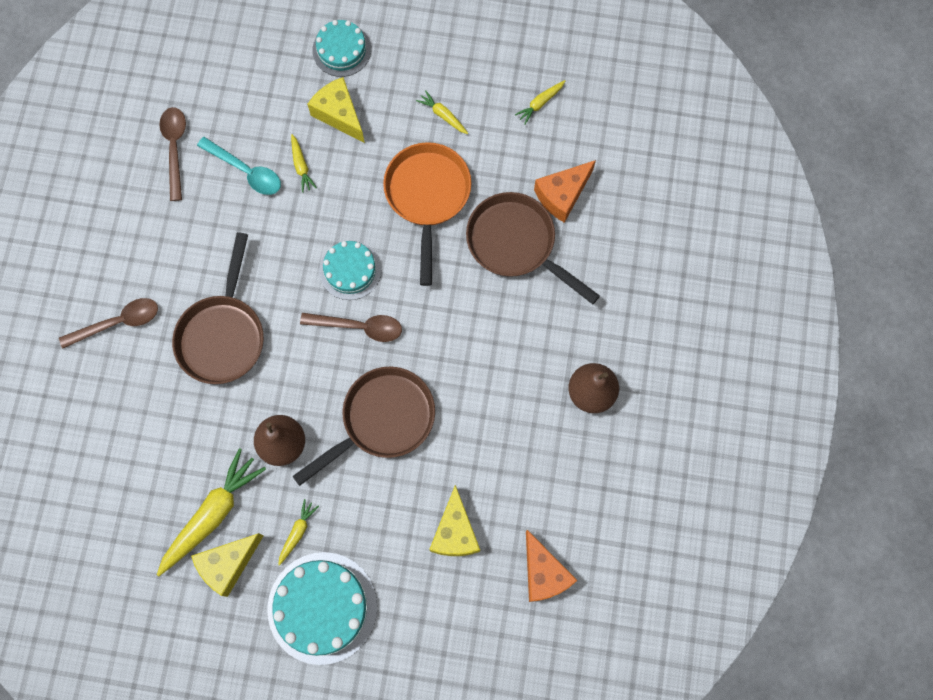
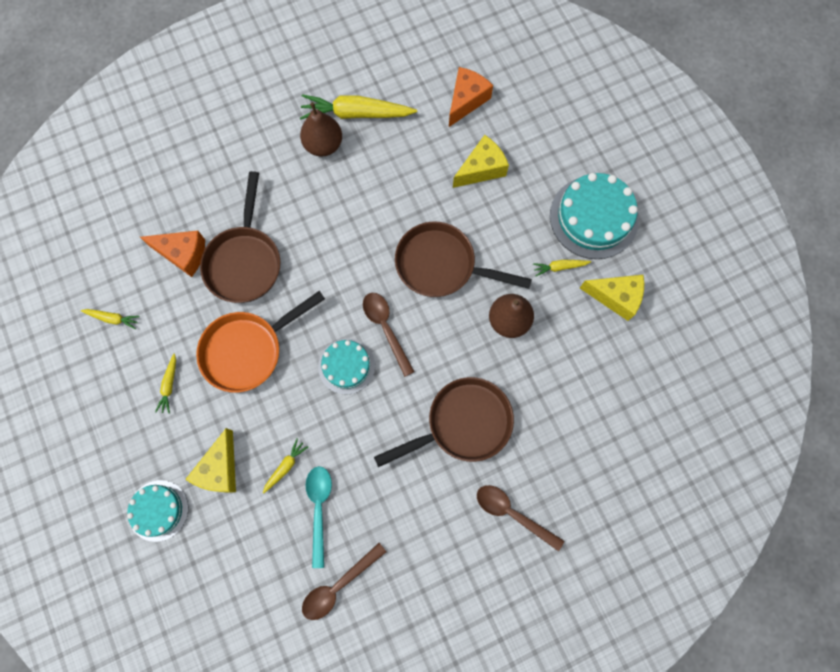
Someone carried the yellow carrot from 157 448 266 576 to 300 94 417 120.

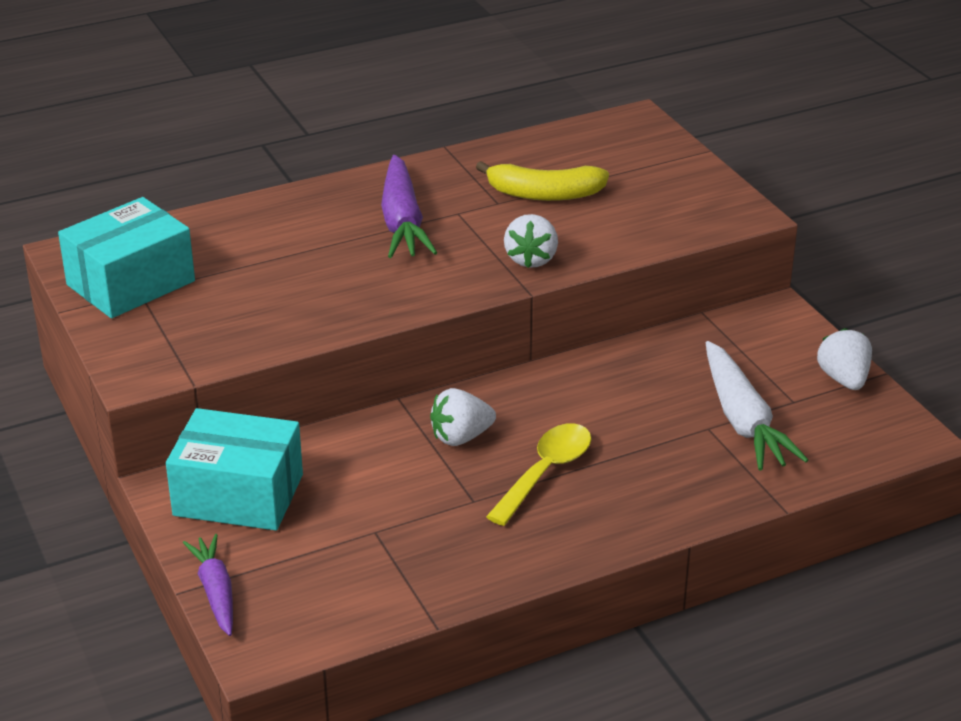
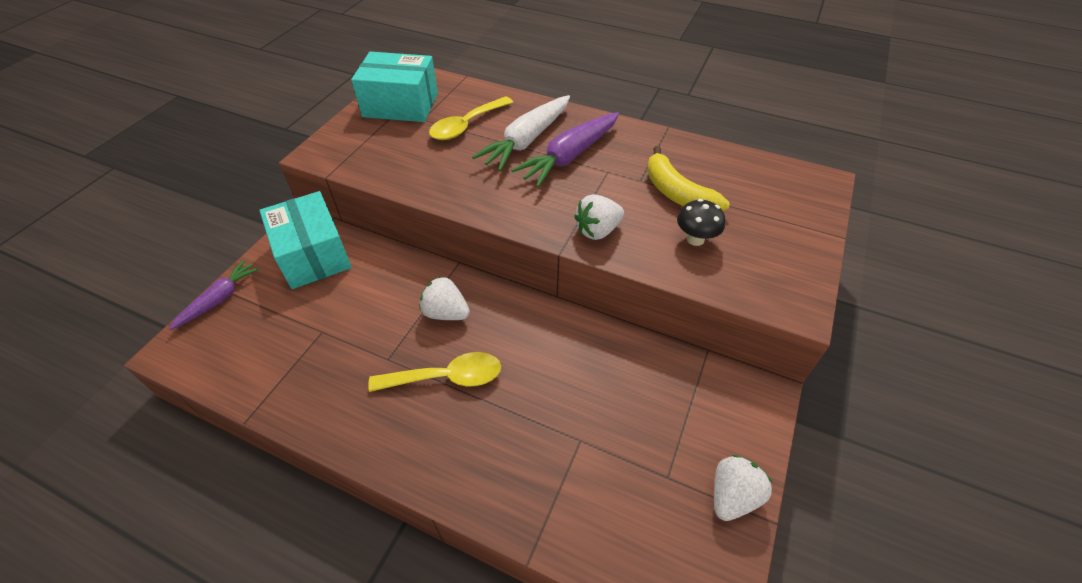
Someone carried the white carrot from 706 341 808 471 to 472 95 570 171.
Someone put down the yellow spoon at 429 96 513 140.
Someone put down the black mushroom at 677 199 725 246.

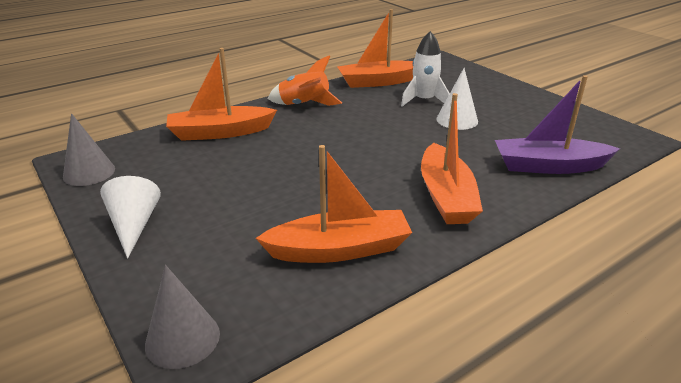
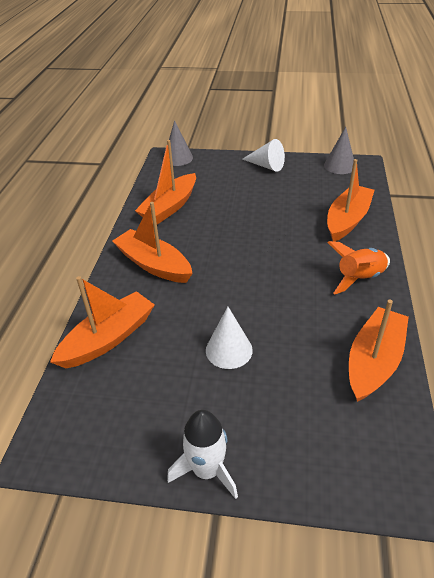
Someone carried the white rocket from 401 31 450 107 to 167 410 238 499.
Someone repainted the purple boat at 495 75 620 174, which became the orange boat at 50 276 155 368.

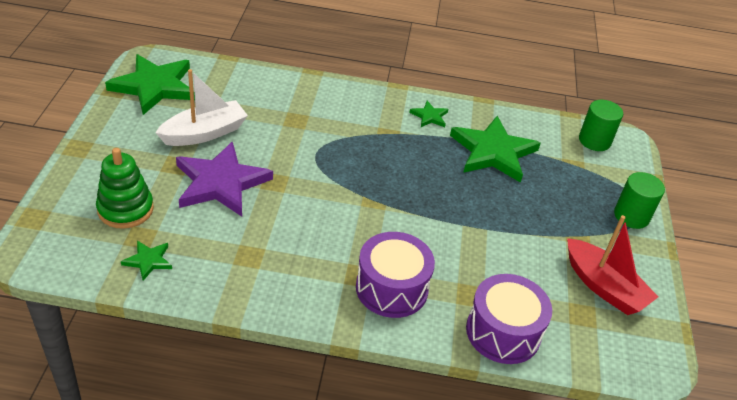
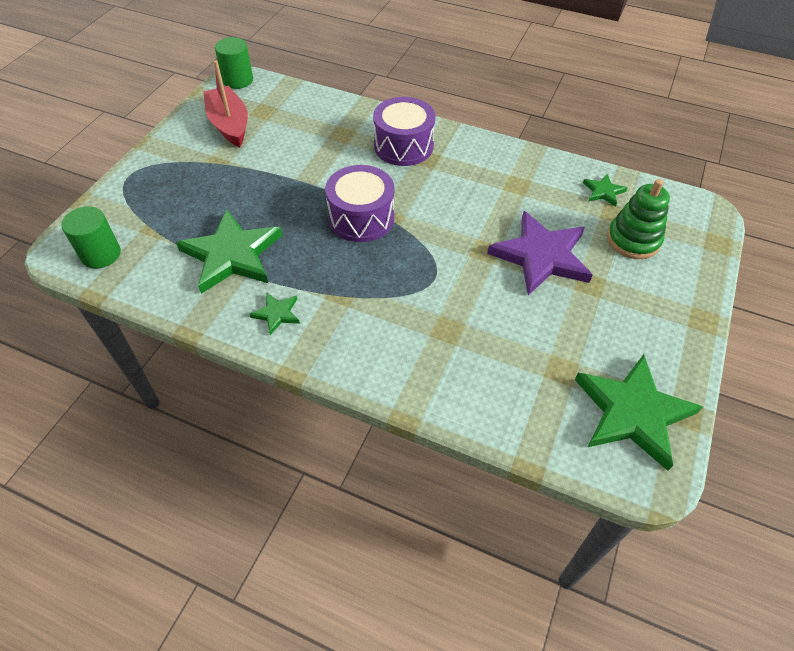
Someone took away the white boat at 155 69 248 146.
Someone carried the green cylinder from 614 172 665 229 to 215 37 253 89.
Someone carried the purple drum from 466 274 552 364 to 325 165 394 242.

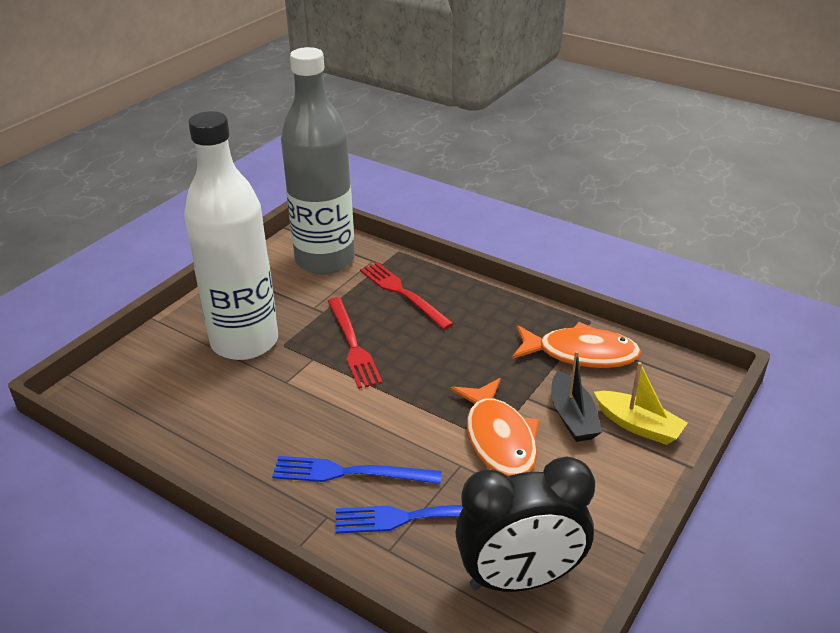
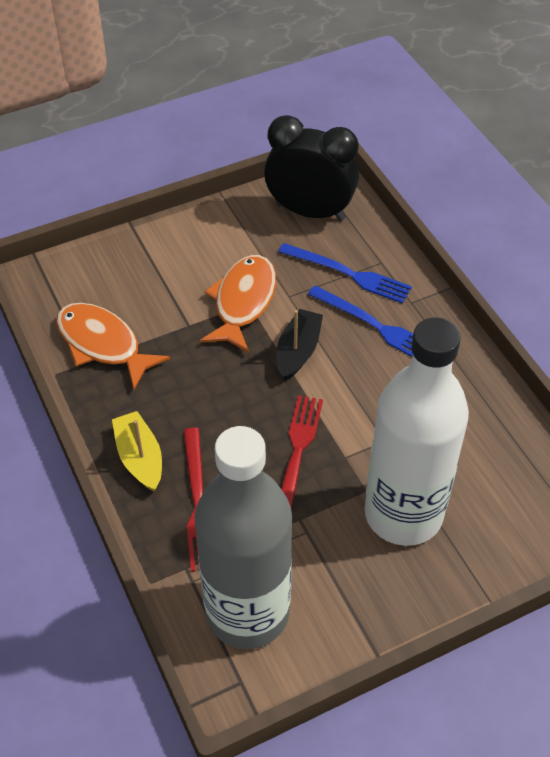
Someone carried the black boat from 551 351 602 442 to 277 309 323 381.
Someone carried the yellow boat from 594 362 688 445 to 112 411 162 491.

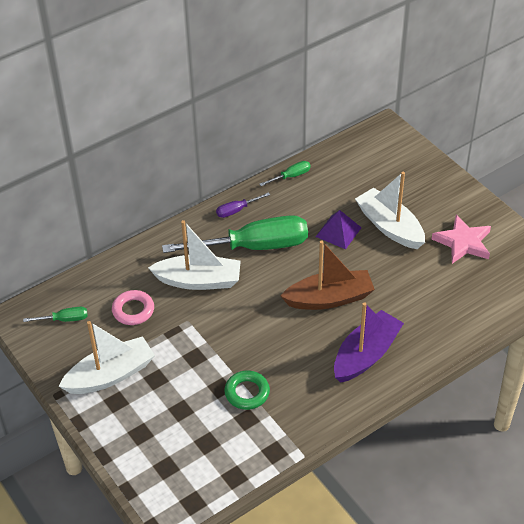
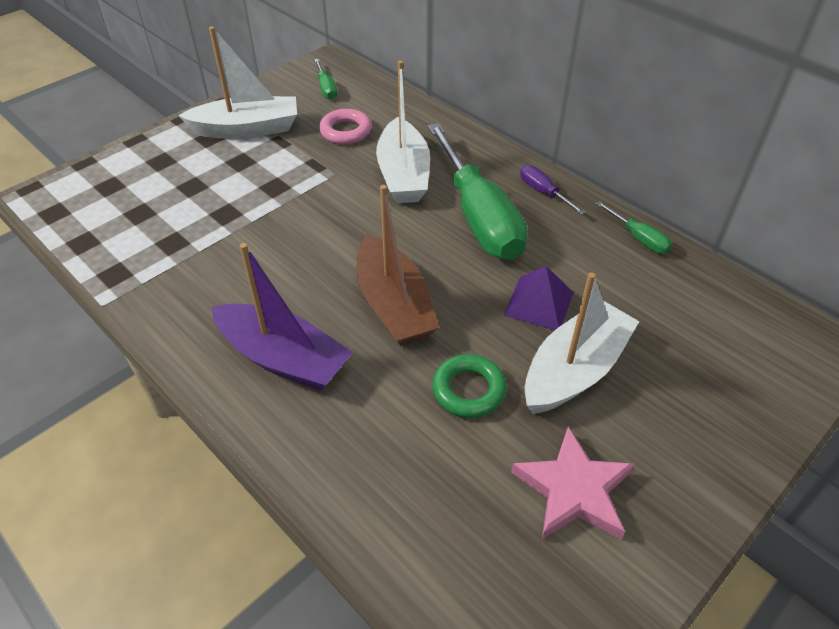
Someone rotated the white boat at 59 321 155 394 by 60 degrees counterclockwise.
Someone carried the green ring from 225 371 270 410 to 432 354 507 418.

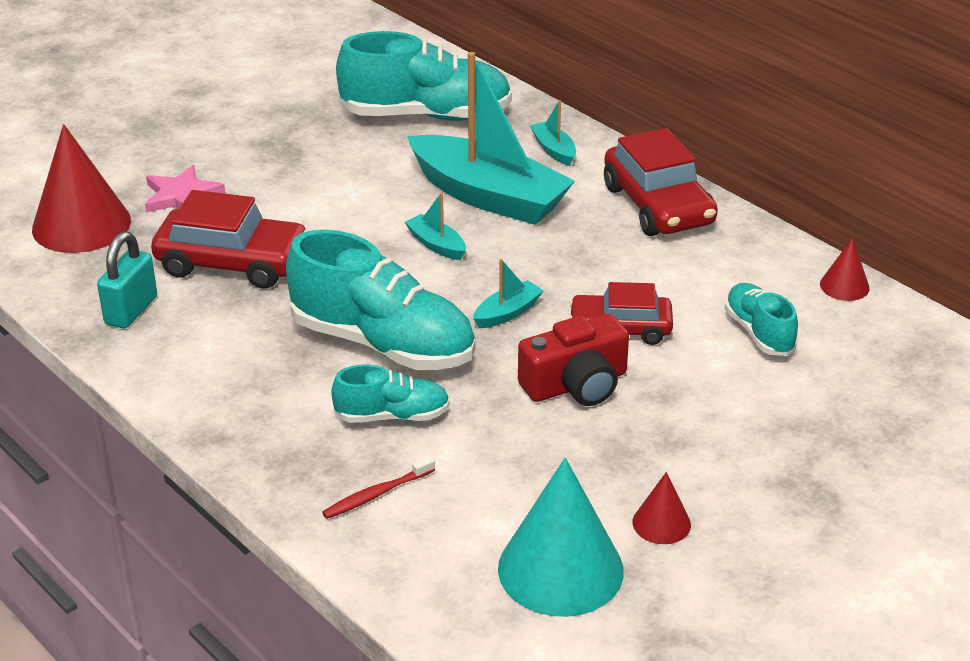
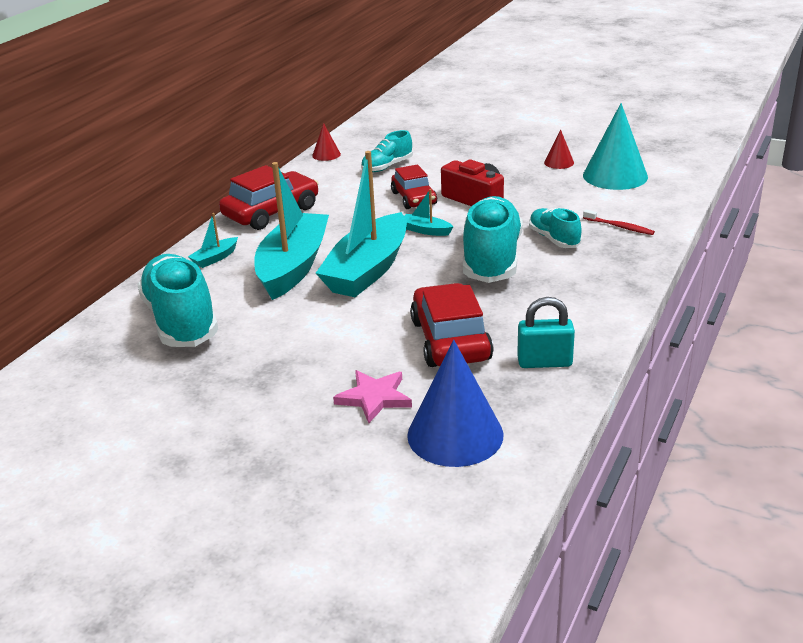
Someone repainted the red cone at 32 124 131 253, which became the blue cone at 407 340 504 467.
Someone scaled the turquoise boat at 405 192 466 260 by 2.43.

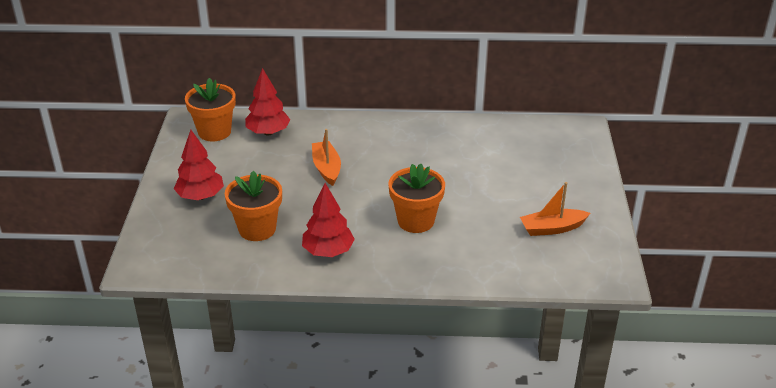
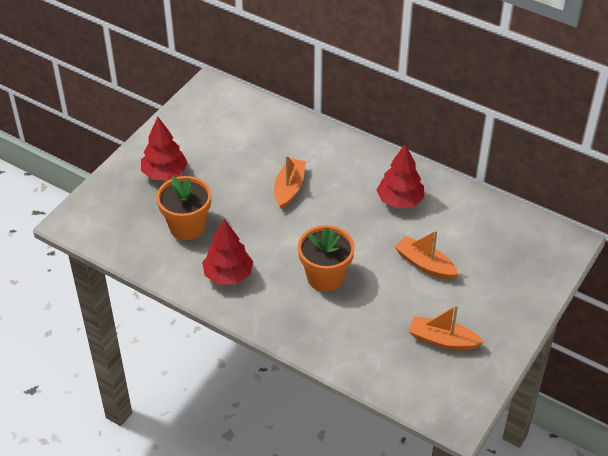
Someone carried the red tree from 245 68 290 136 to 377 144 424 209.
Someone took away the orange flower pot at 185 78 236 141.
Someone put down the orange boat at 395 230 459 279.

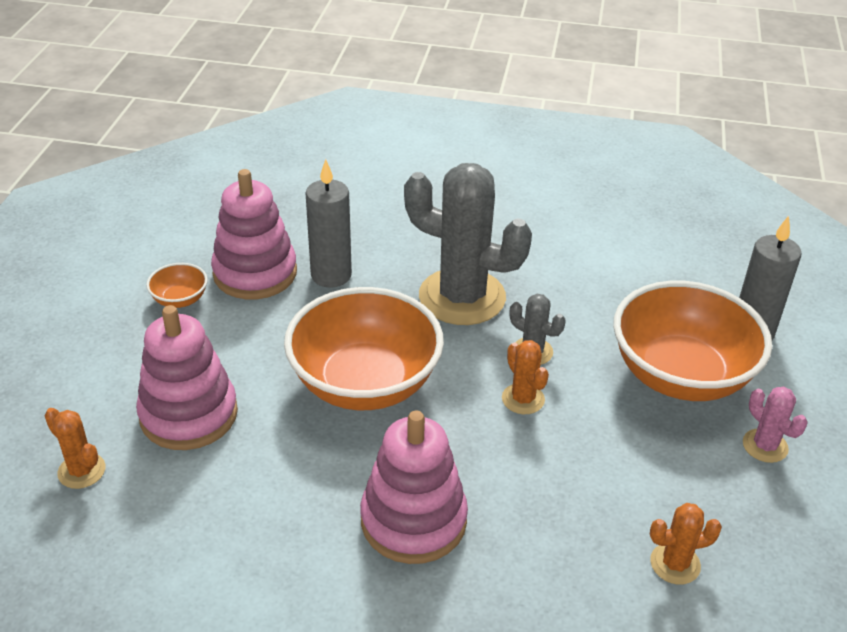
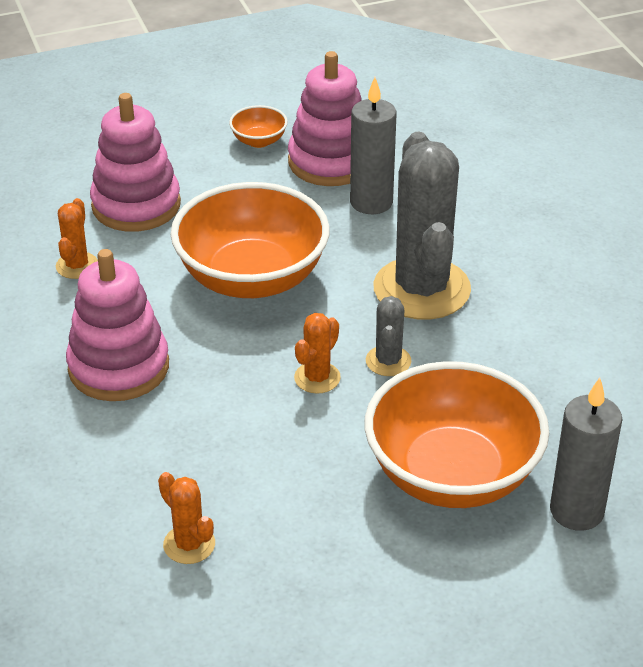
Someone took away the pink cactus at 743 387 808 463.
Someone carried the orange cactus from 44 408 105 489 to 56 198 98 279.

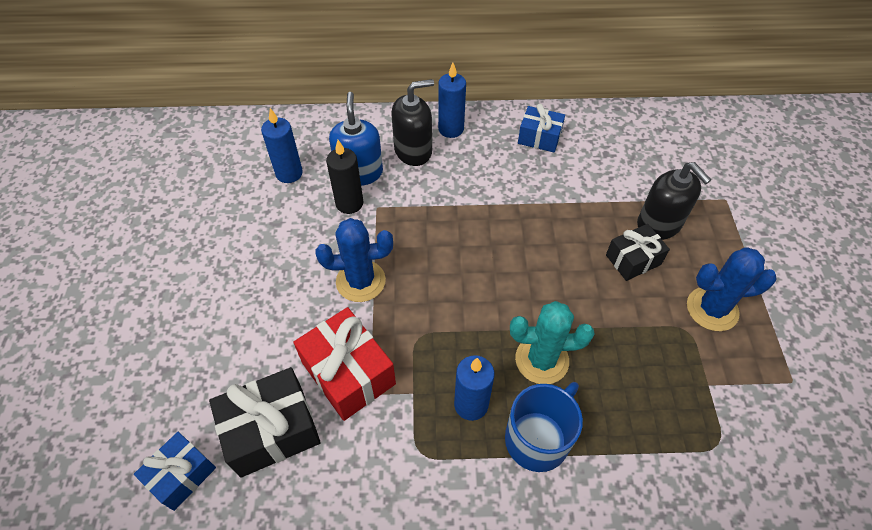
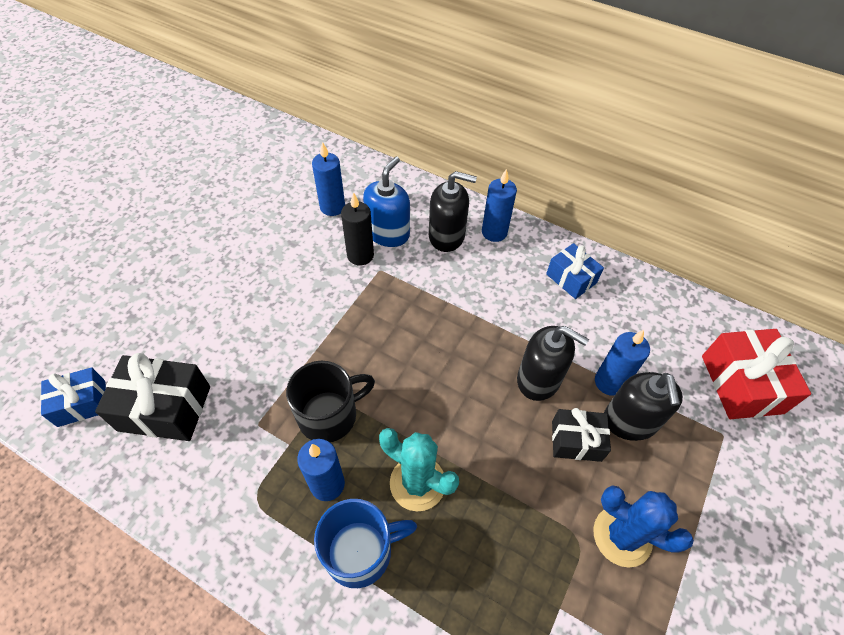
Someone took away the blue cactus at 315 218 393 302.
Someone carried the red gift from 293 307 396 421 to 702 329 811 419.
Someone put down the black soap dispenser at 517 326 589 401.
Someone put down the blue candle at 595 330 650 396.
Someone put down the black mug at 286 361 375 442.

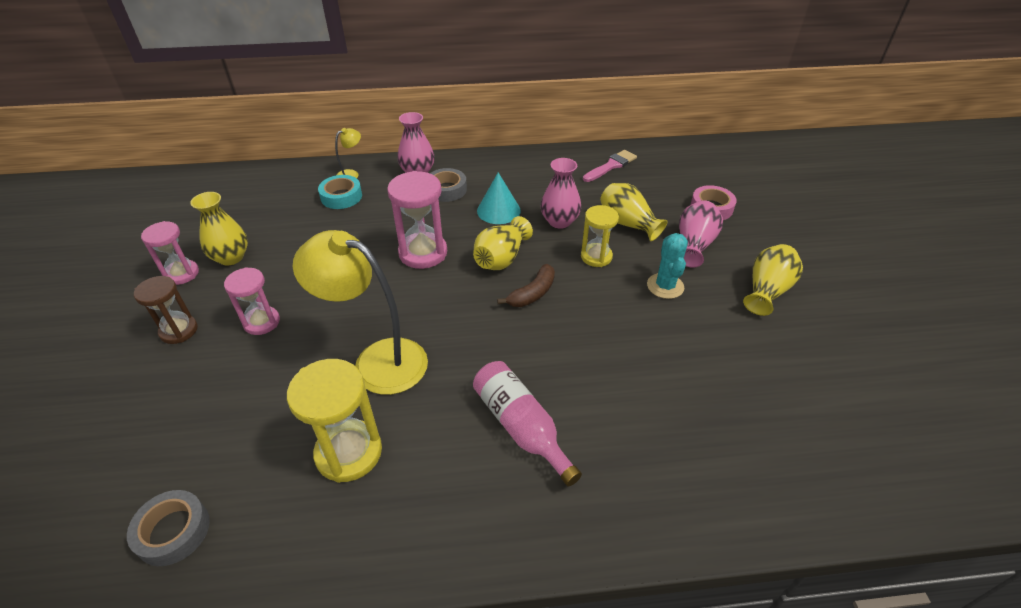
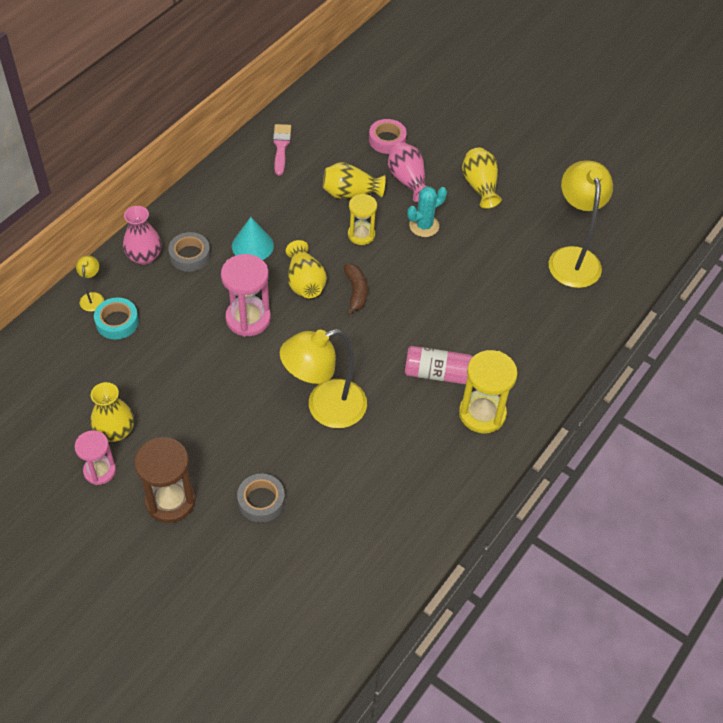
Someone took away the pink vase at 541 158 581 229.
Someone rotated the turquoise cactus at 647 233 688 299 by 75 degrees counterclockwise.
Someone took away the pink hourglass at 224 267 280 335.
Someone scaled the brown hourglass at 134 276 198 344 by 1.55.
Someone carried the yellow hourglass from 287 359 382 483 to 459 350 518 433.
Someone carried the grey tape from 127 490 210 566 to 237 474 285 522.
Someone put down the yellow lamp at 549 160 613 288.

